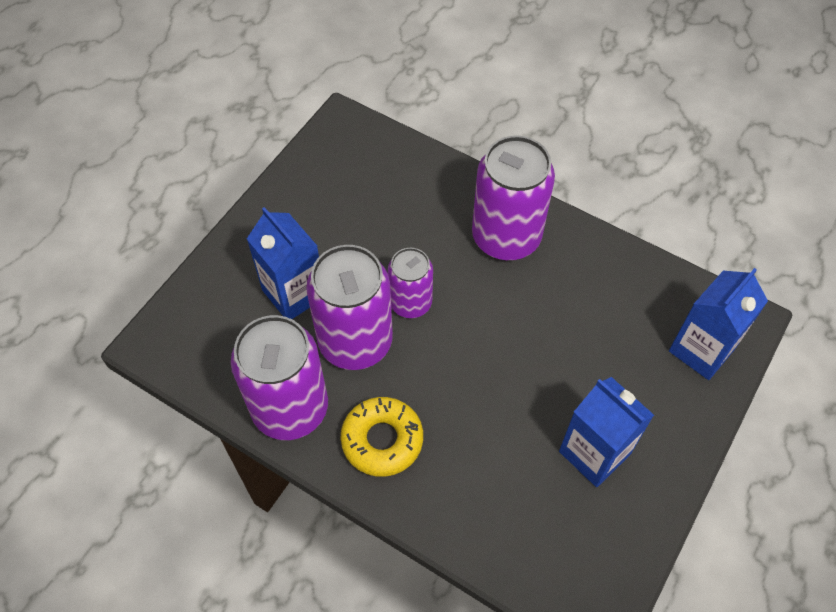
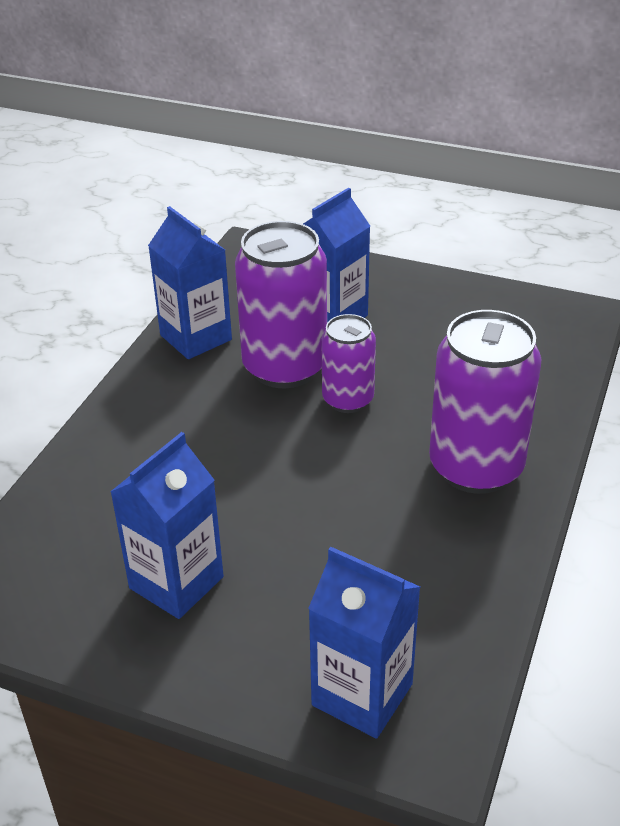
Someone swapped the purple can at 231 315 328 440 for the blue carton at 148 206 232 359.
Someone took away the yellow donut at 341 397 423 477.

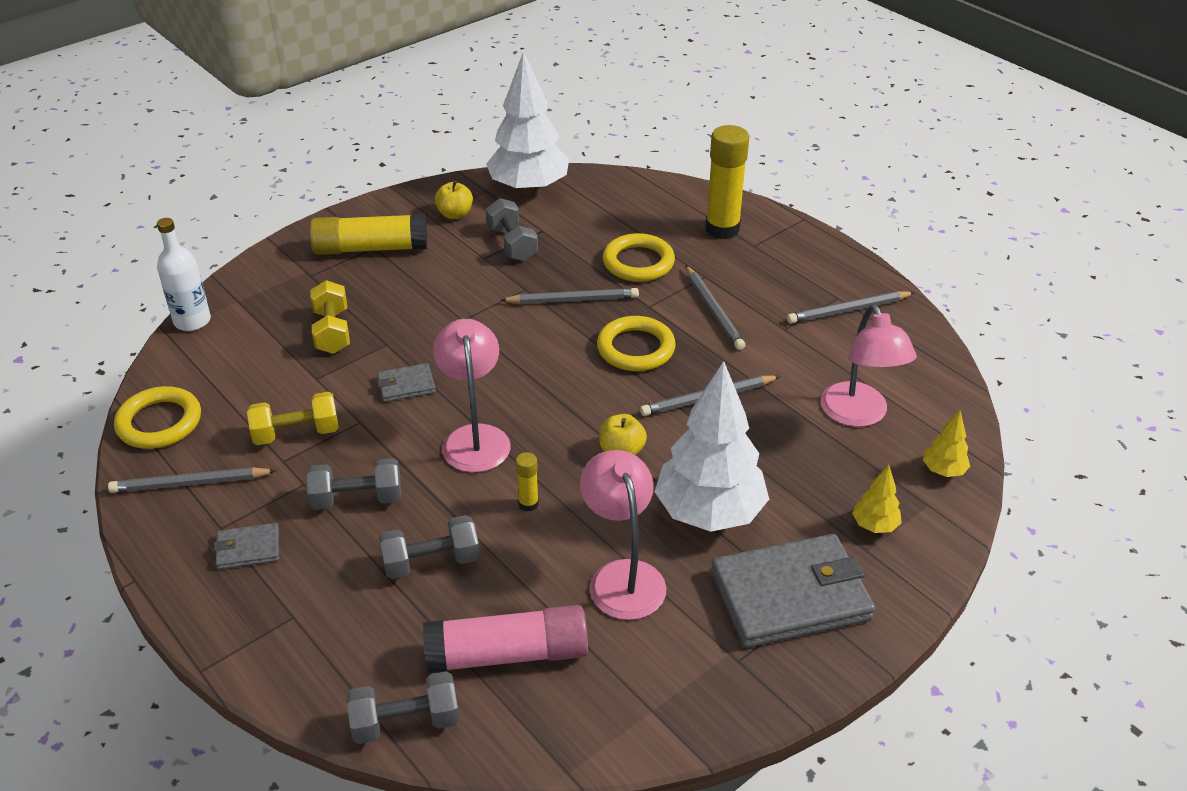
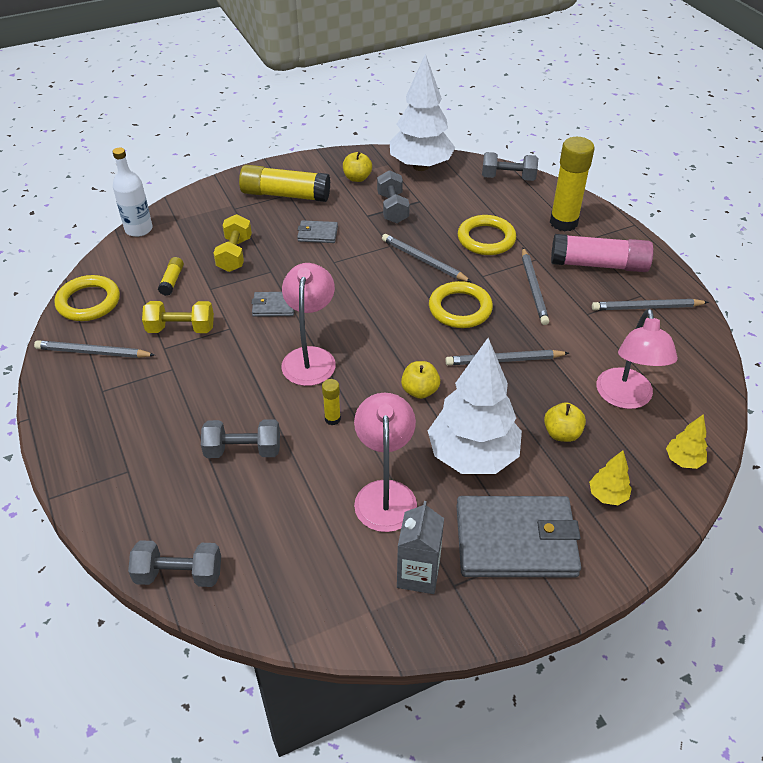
Someone rotated the grey pencil at 500 288 639 304 by 150 degrees counterclockwise.
Someone carried the grey dumbbell from 306 458 401 510 to 482 152 538 181.
Someone carried the grey wallet from 214 523 279 569 to 297 220 338 243.
Someone carried the pink glue stick from 423 605 588 673 to 551 234 654 272.
Someone put down the yellow glue stick at 158 257 184 296.
Someone put down the yellow apple at 544 402 586 442.
Someone put down the grey carton at 397 501 444 594.

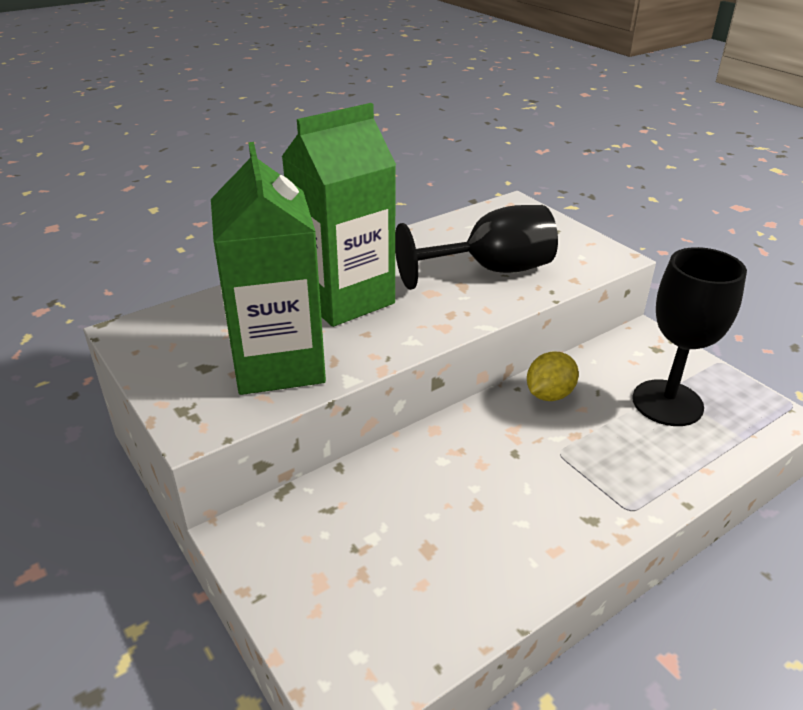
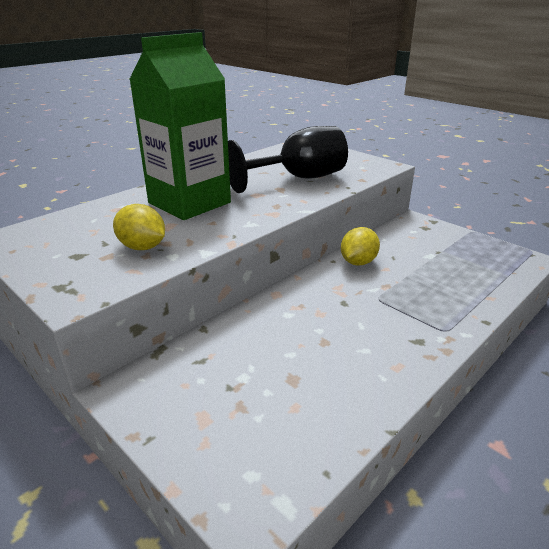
Someone swapped the green carton at 211 142 326 395 for the yellow lemon at 113 204 165 250.
Someone took away the black goblet at 632 247 747 426.

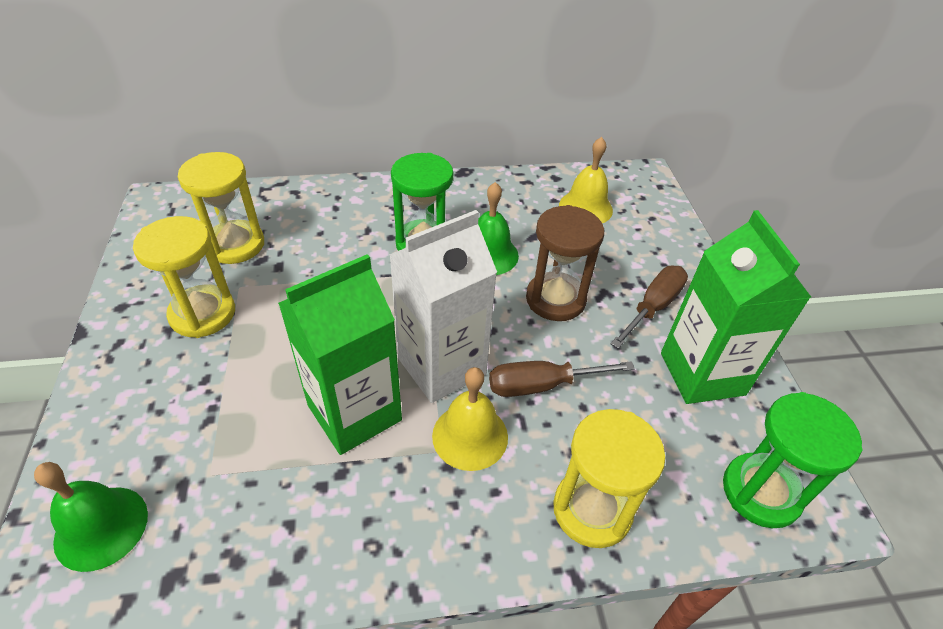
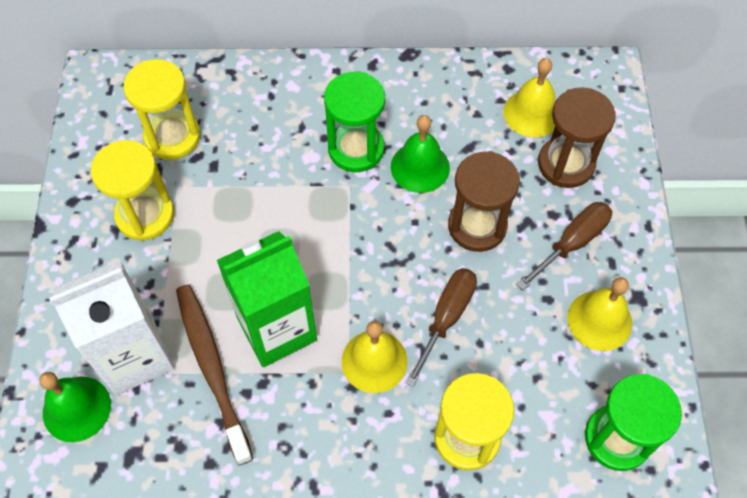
Someone carried the white carton from 389 210 497 403 to 49 260 174 395.
Someone swapped the green carton at 661 210 811 404 for the yellow bell at 567 277 632 351.
Someone rotated the brown screwdriver at 489 361 635 397 by 120 degrees clockwise.
Someone put down the brown hourglass at 538 87 616 188.
Someone put down the brown toothbrush at 176 284 253 465.

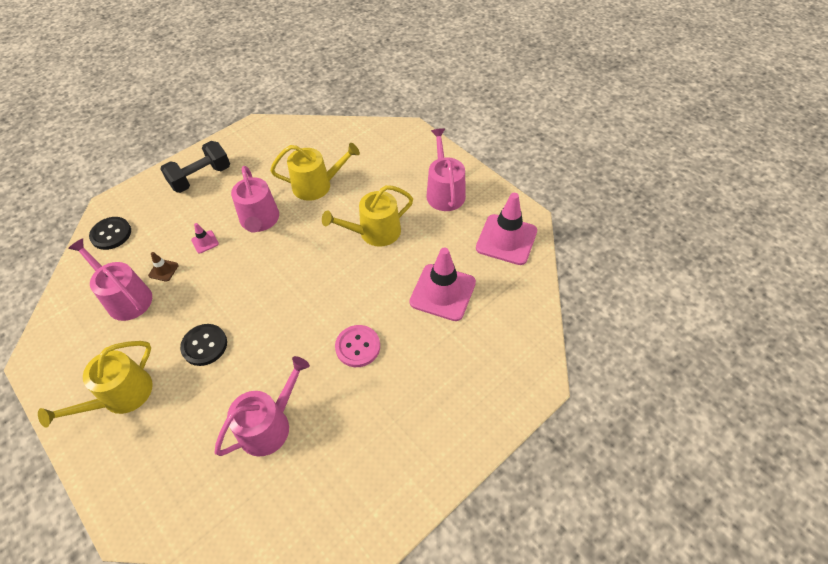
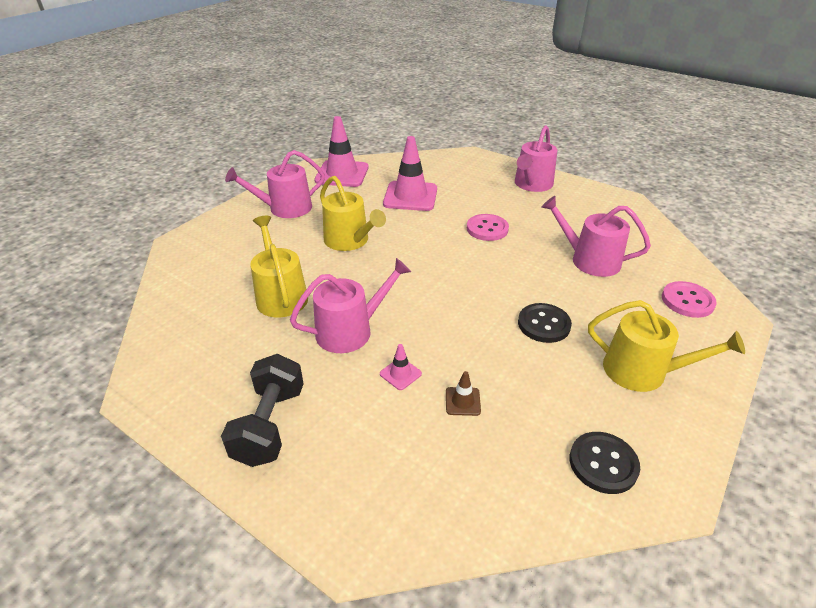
Someone rotated the black dumbbell at 160 141 230 193 by 60 degrees clockwise.
Someone carried the black button from 89 217 131 250 to 570 432 640 494.
Someone carried the pink watering can from 68 239 152 321 to 515 125 557 192.
Someone put down the pink button at 662 281 717 318.

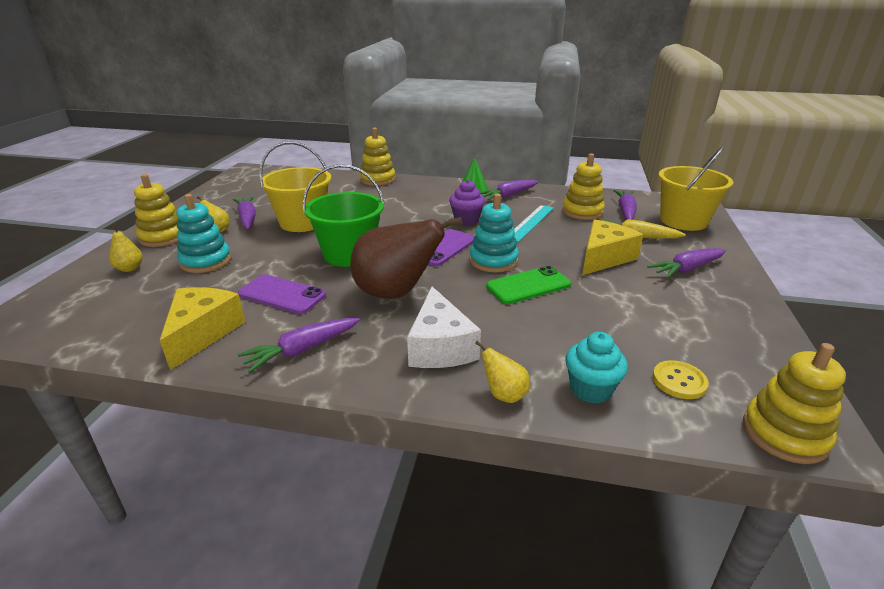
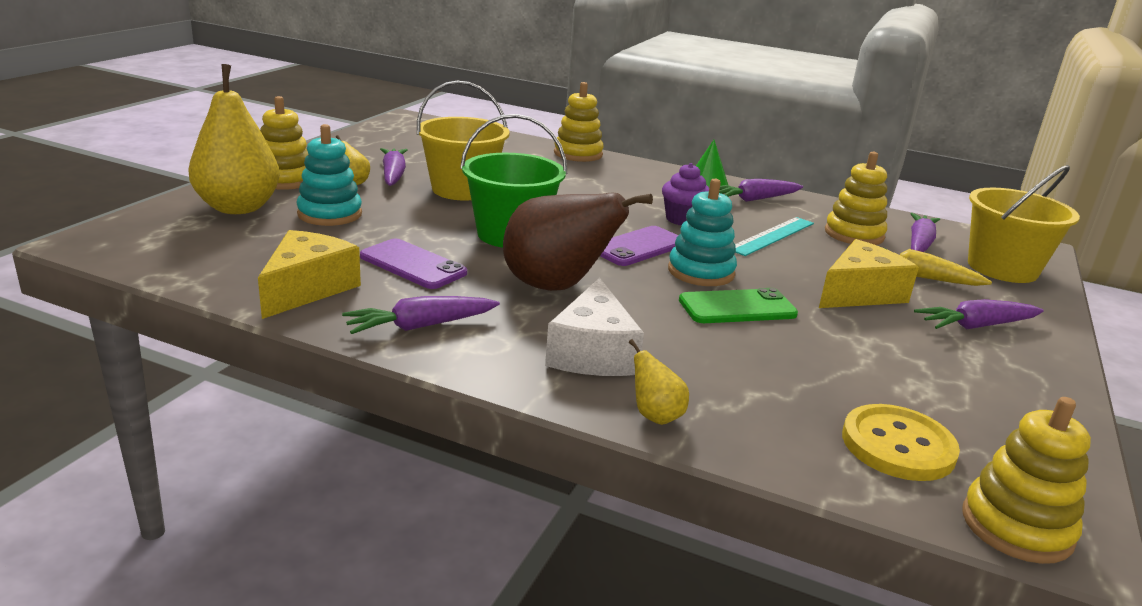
Someone scaled the yellow pear at 109 223 143 272 by 2.28.
Someone took away the turquoise cupcake at 566 332 628 403.
Someone scaled the yellow button at 653 360 709 399 by 1.58.

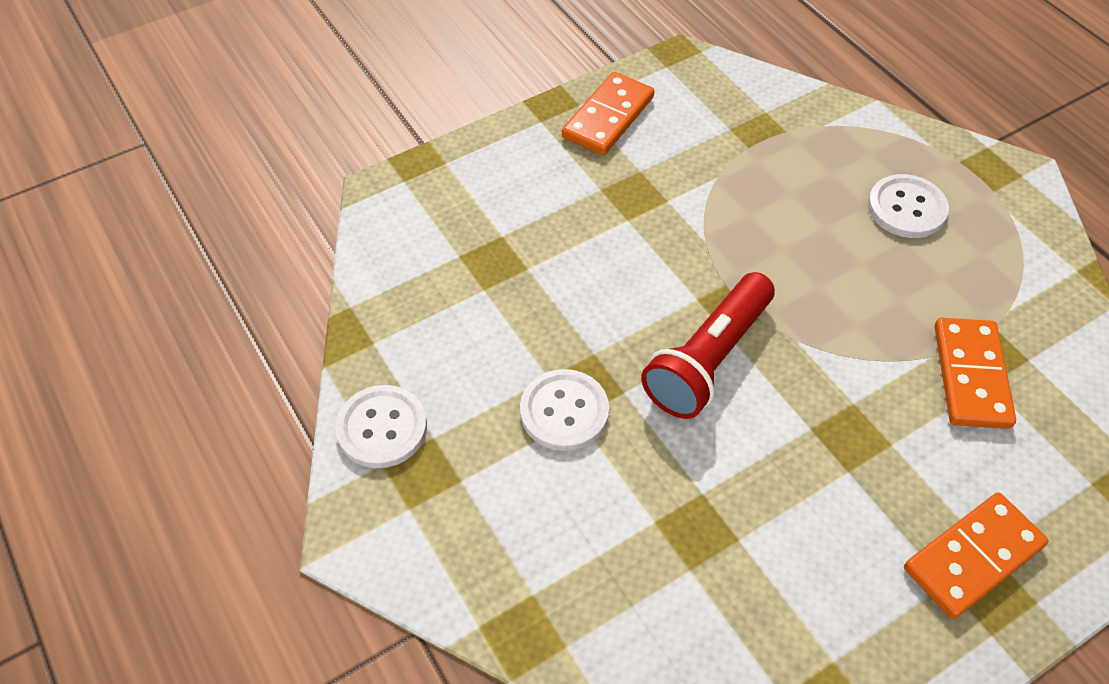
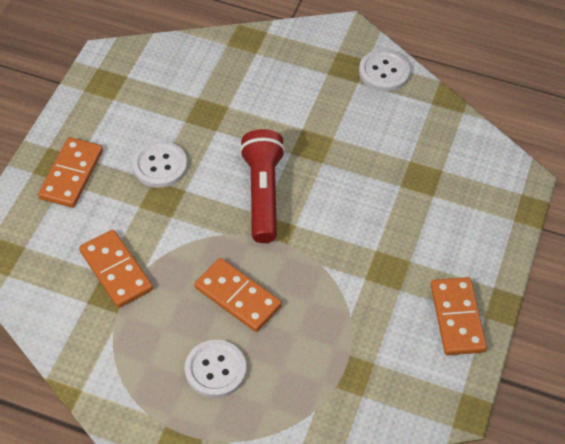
Someone carried the white button from 520 369 609 451 to 132 141 187 188.
Someone put down the orange domino at 194 258 282 332.

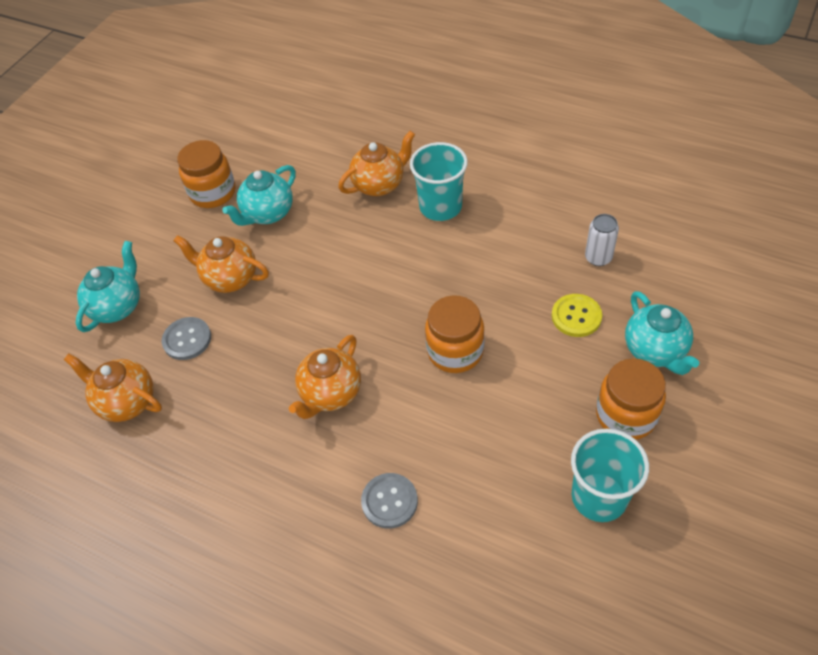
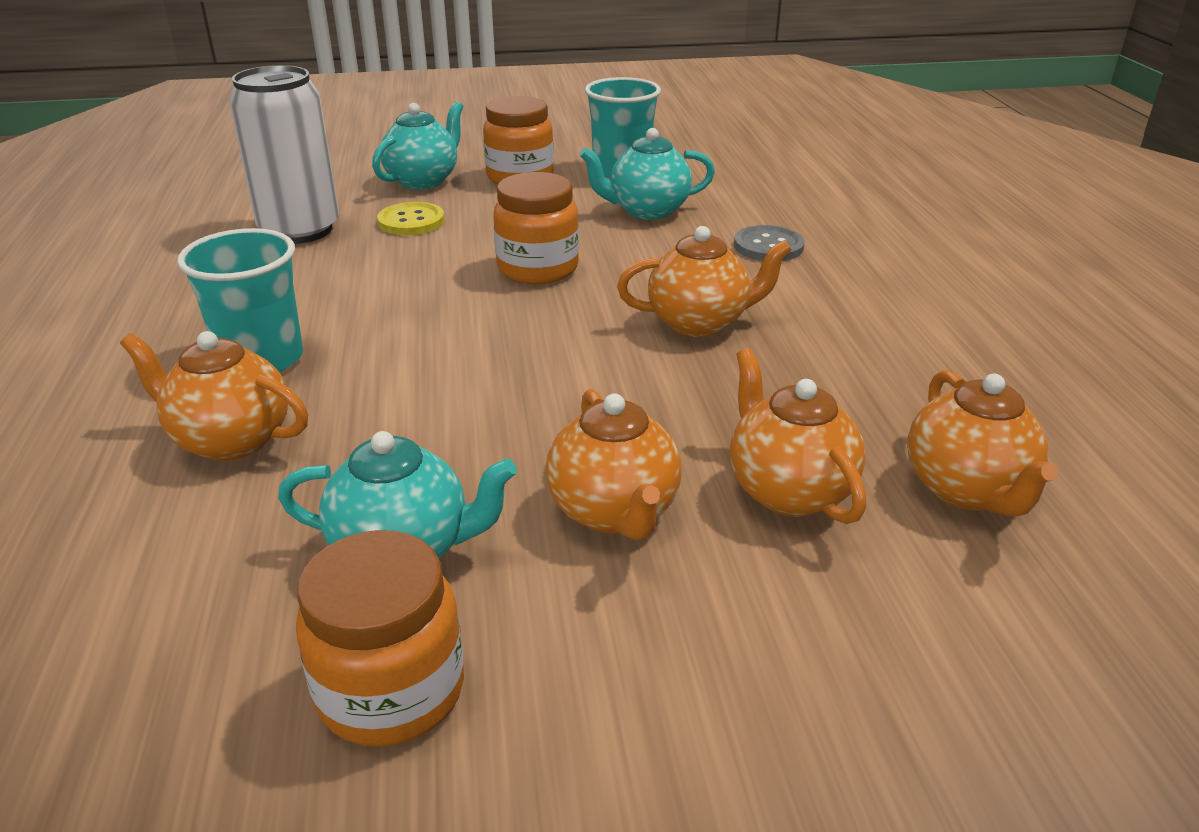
Someone scaled the white can at 585 214 619 266 by 2.06.
Someone carried the turquoise teapot from 76 241 140 332 to 579 128 715 220.
Someone swapped the grey button at 162 317 211 360 for the orange teapot at 730 348 866 524.

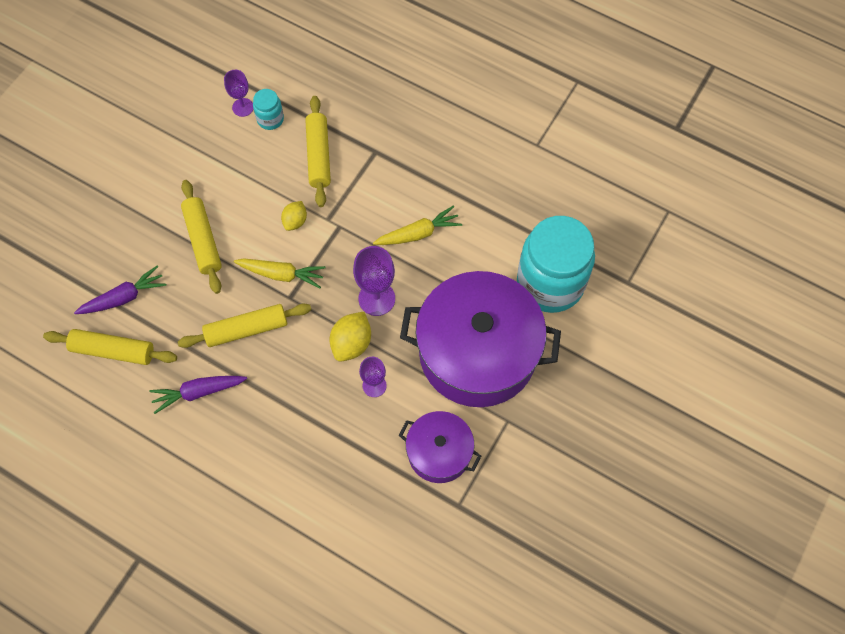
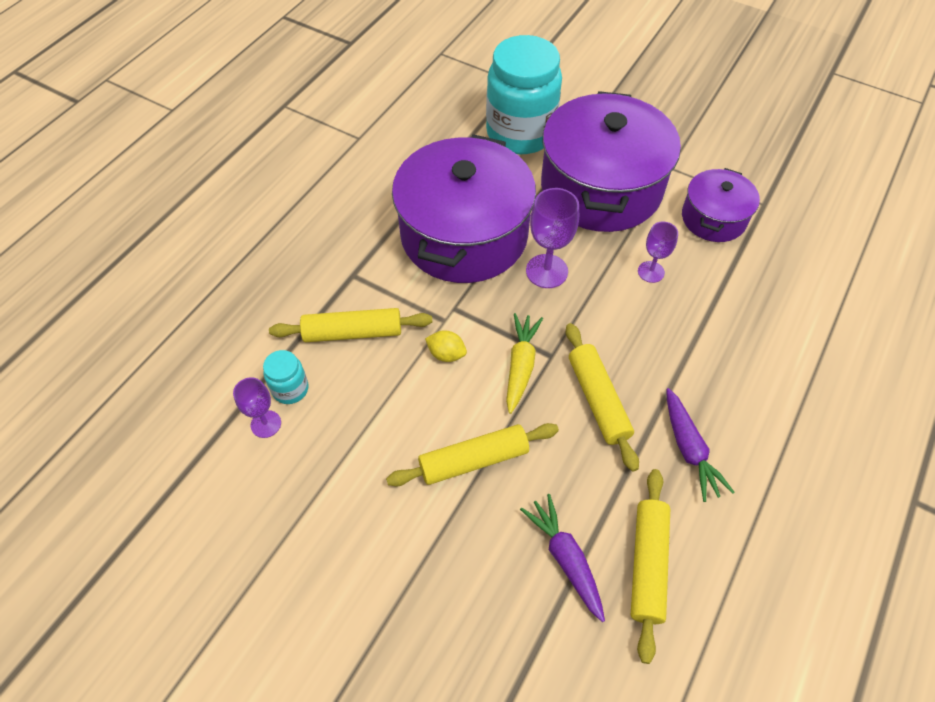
Someone swapped the yellow carrot at 373 205 462 245 for the purple pot at 392 134 536 283.
Someone took away the yellow lemon at 330 312 371 362.

